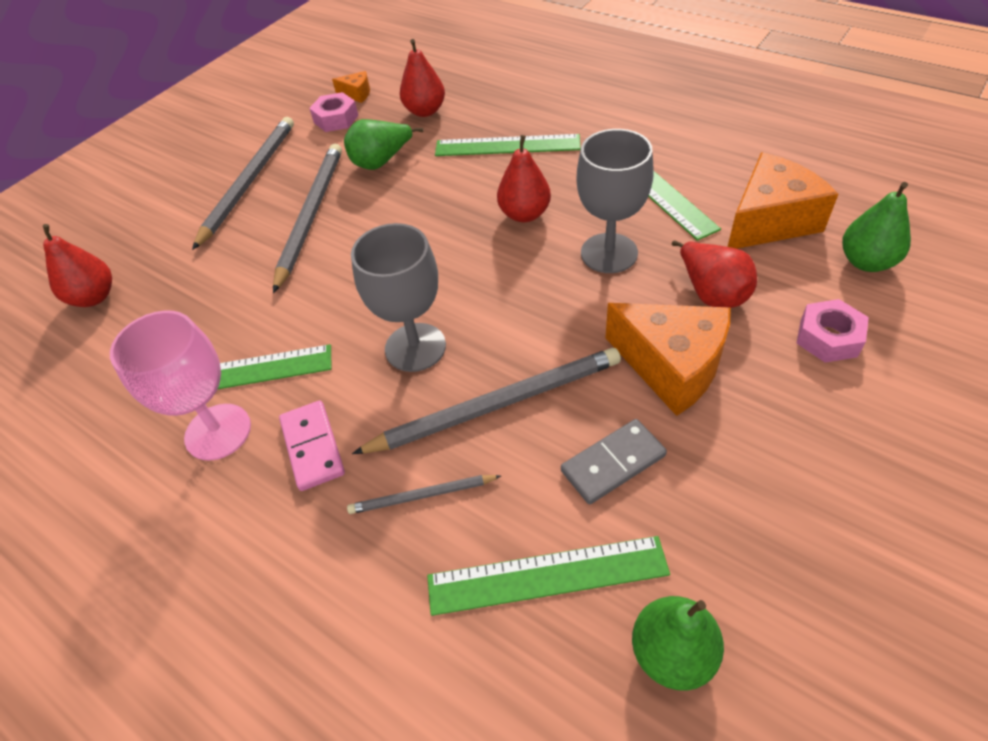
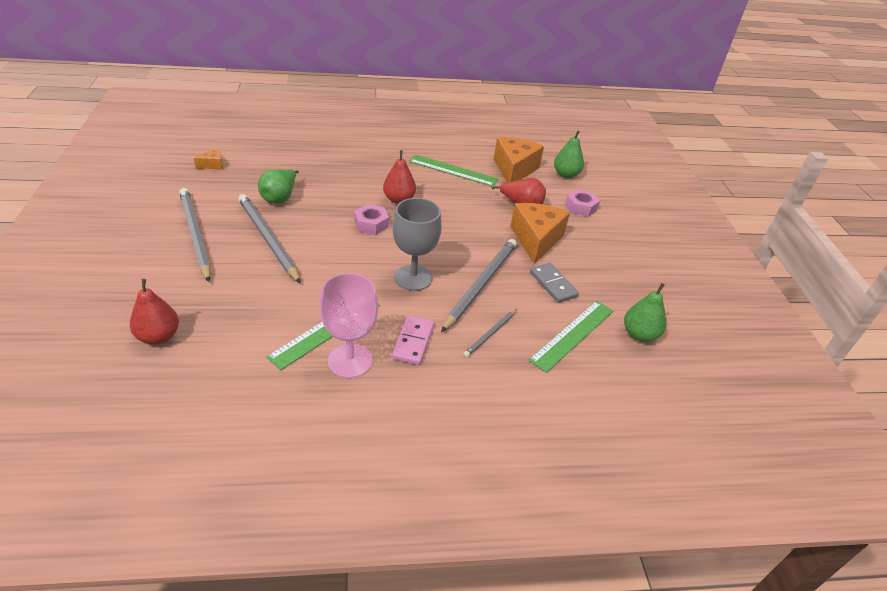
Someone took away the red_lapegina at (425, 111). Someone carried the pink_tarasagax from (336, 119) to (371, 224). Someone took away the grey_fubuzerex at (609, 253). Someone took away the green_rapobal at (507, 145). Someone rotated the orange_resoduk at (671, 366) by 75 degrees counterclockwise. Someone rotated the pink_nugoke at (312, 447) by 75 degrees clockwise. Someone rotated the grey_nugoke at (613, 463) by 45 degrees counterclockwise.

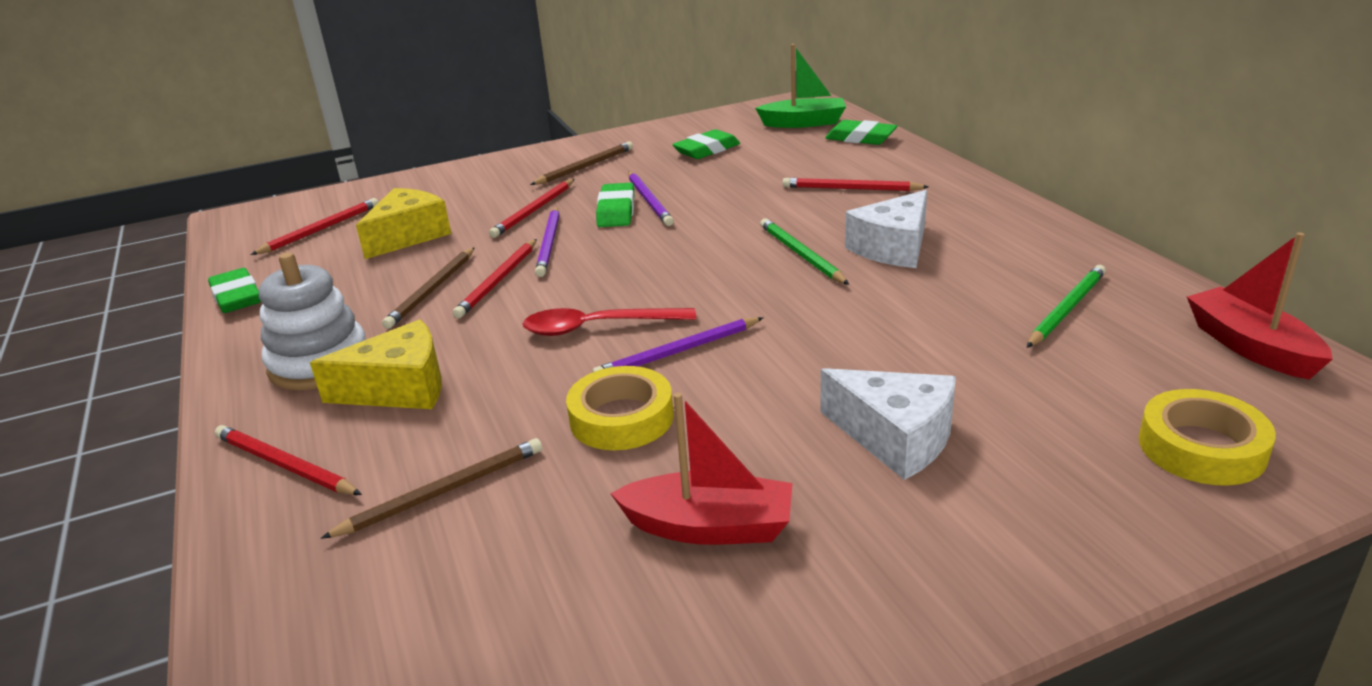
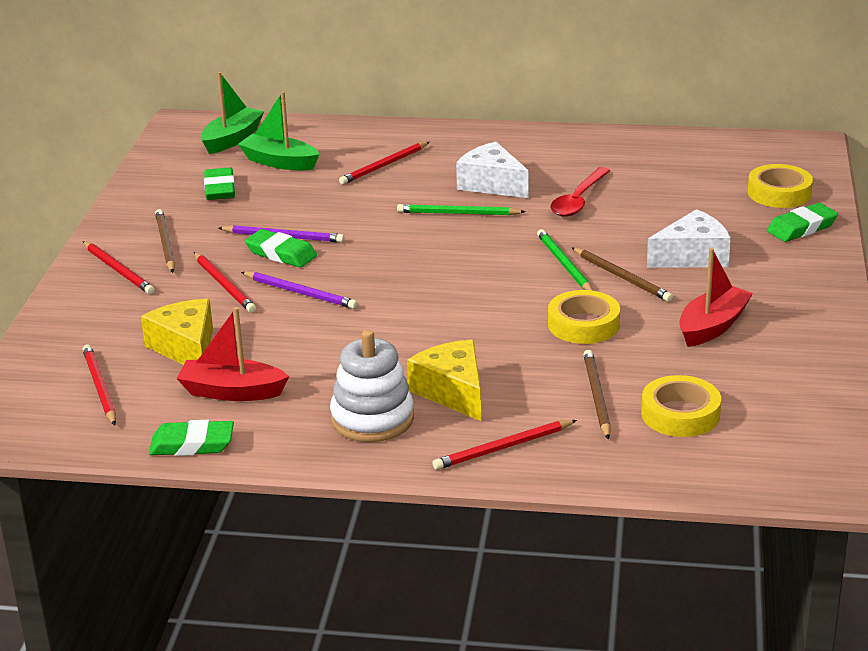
Someone carried the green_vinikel from (860, 138) to (801, 228). Someone rotated the white_resoduk at (893, 248) by 150 degrees clockwise. Someone carried the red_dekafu from (1250, 347) to (232, 392). Someone carried the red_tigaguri from (498, 281) to (118, 270). Someone carried the brown_tigaguri from (432, 290) to (622, 277). Someone carried the green_tigaguri from (1066, 309) to (564, 264). Someone carried the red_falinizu from (597, 327) to (578, 200). Someone took away the purple_tigaguri at (678, 352). Someone rotated the yellow_resoduk at (399, 388) by 45 degrees counterclockwise. Someone put down the green_dekafu at (279, 162). Someone put down the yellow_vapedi at (680, 414).

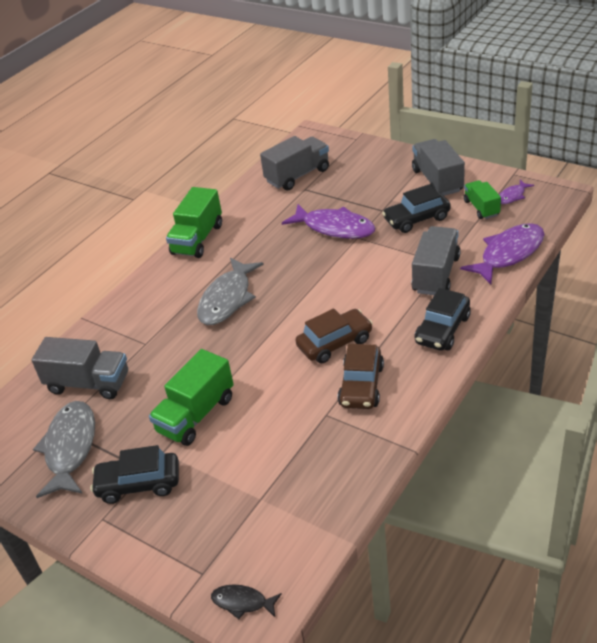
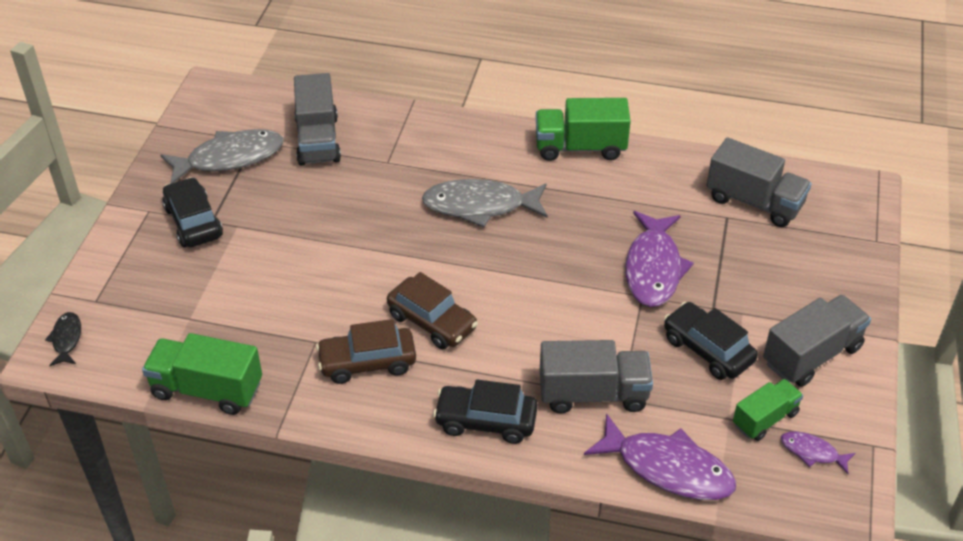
Someone carried the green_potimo from (196, 415) to (207, 389).

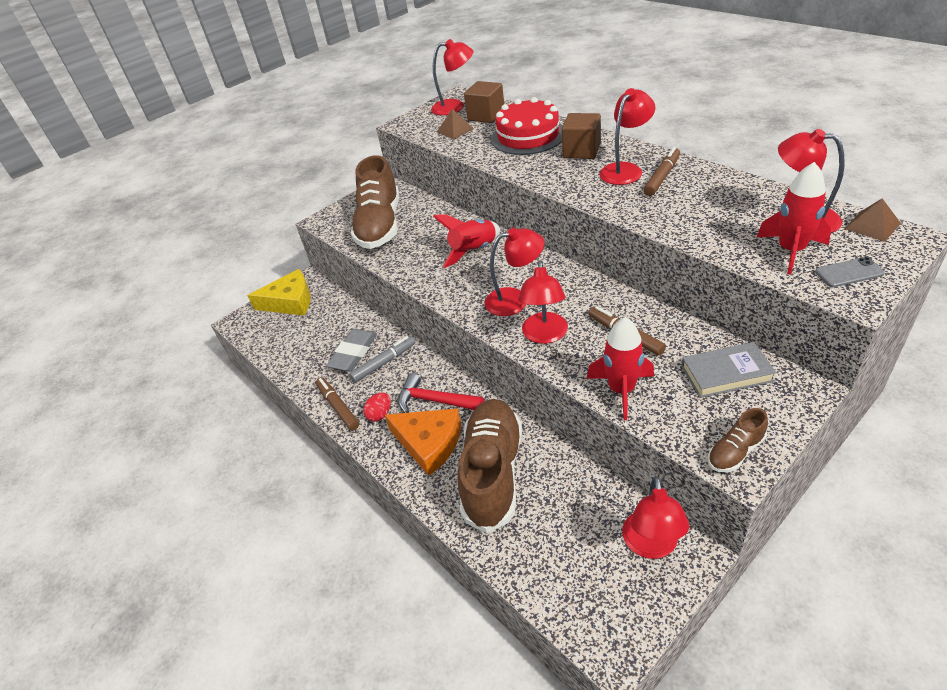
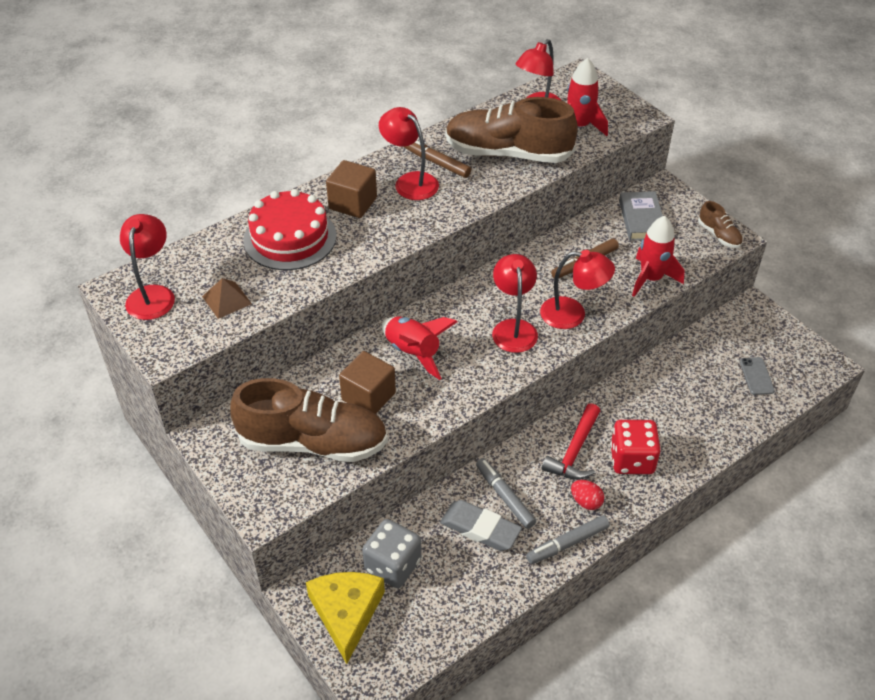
Someone carried the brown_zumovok from (486, 116) to (368, 396). Someone took away the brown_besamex at (872, 226). Someone carried the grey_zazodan from (849, 273) to (756, 376). Someone repainted the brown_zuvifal at (338, 407), which became the grey_zuvifal at (567, 543). Someone carried the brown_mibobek from (492, 473) to (508, 153). Someone swapped the orange_resoduk at (429, 443) for the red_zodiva at (632, 459). Someone took away the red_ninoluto at (651, 546). Someone put down the grey_zodiva at (393, 565).

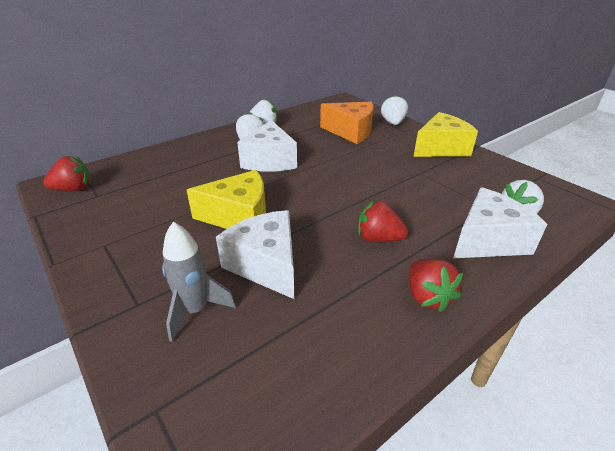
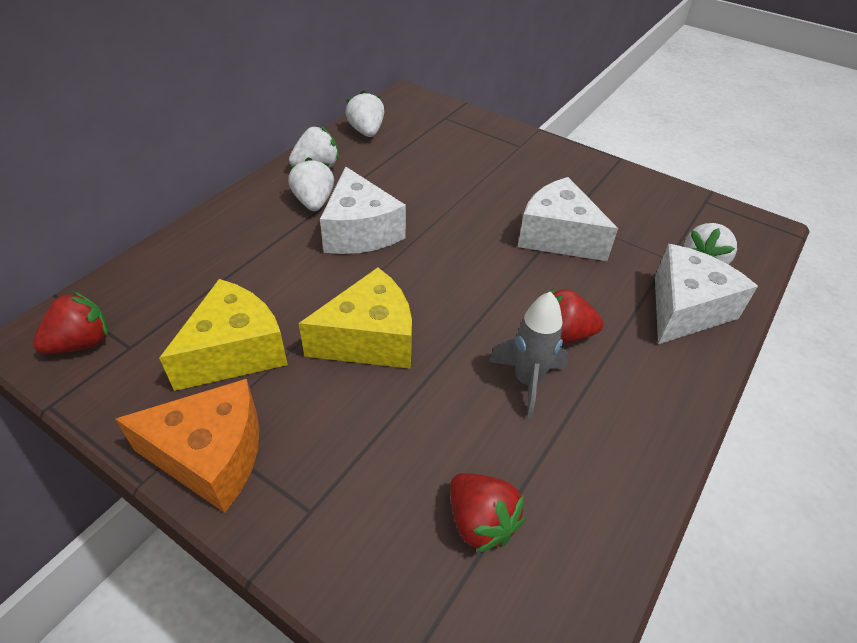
Someone carried the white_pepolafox from (393, 123) to (366, 131). Someone carried the orange_resoduk from (351, 132) to (211, 456). Someone carried the yellow_resoduk from (441, 148) to (235, 351). Someone carried the white_resoduk from (266, 265) to (558, 236). Someone carried the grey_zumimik from (195, 310) to (527, 381). Someone carried the red_pepolafox from (427, 297) to (480, 522).

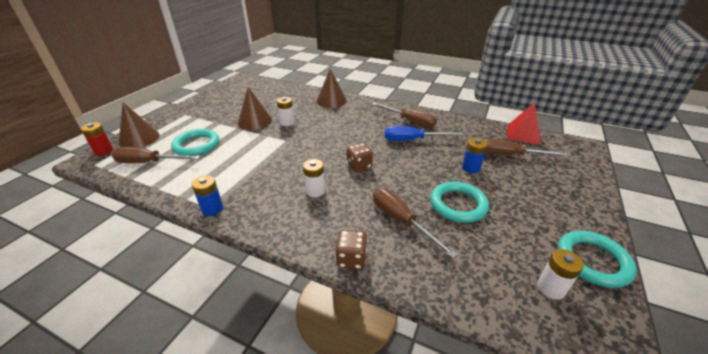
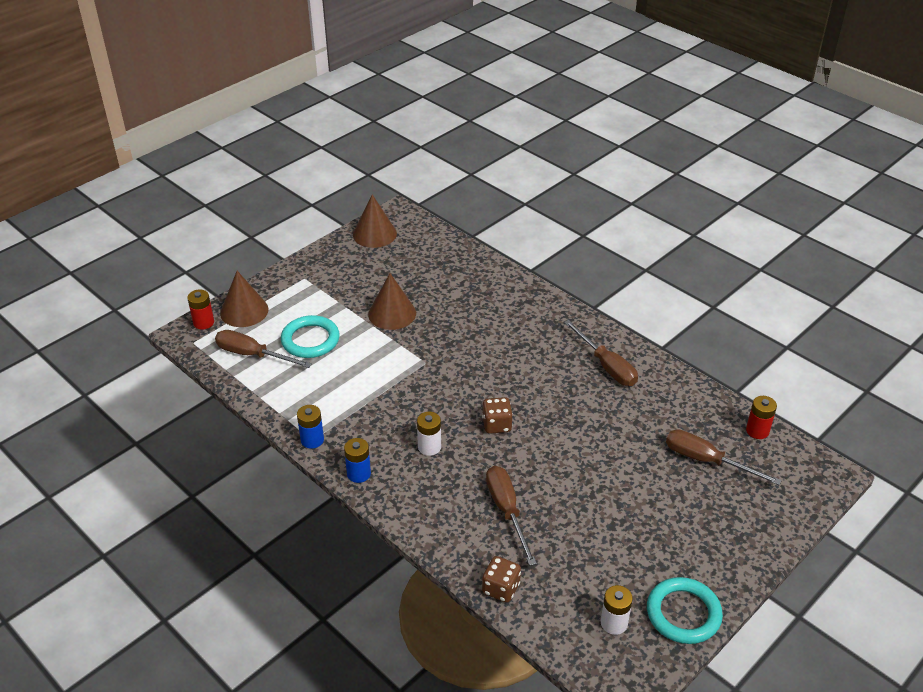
Someone carried the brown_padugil from (331, 101) to (374, 234). Someone took away the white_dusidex at (287, 122). Someone swapped the red_besamex at (523, 134) for the red_dusidex at (757, 431). Someone took away the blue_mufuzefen at (412, 140). Someone carried the blue_dusidex from (471, 168) to (359, 474). Someone took away the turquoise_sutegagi at (458, 204). Someone carried the brown_zodiva from (351, 259) to (501, 588).

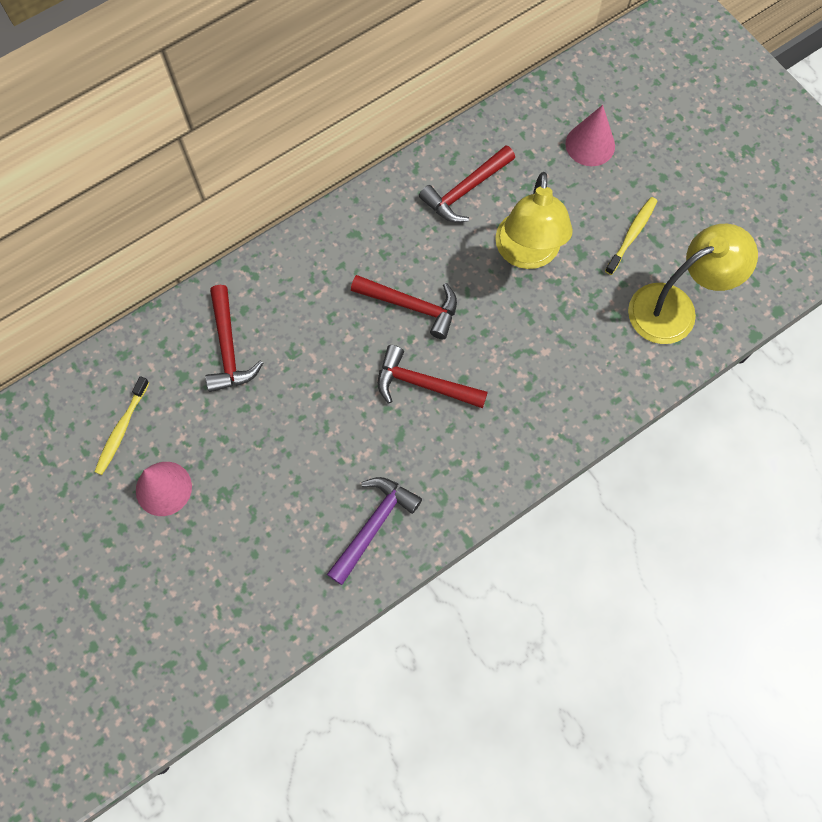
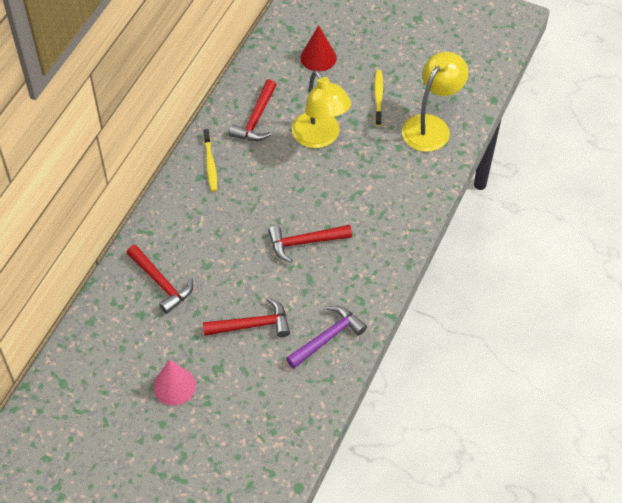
Someone repainted the pink_padugil at (590, 144), which became the red_padugil at (318, 57). Someone carried the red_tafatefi from (411, 306) to (252, 325). Someone carried the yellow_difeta from (122, 429) to (210, 164). Someone rotated the purple_tafatefi at (373, 525) by 45 degrees clockwise.

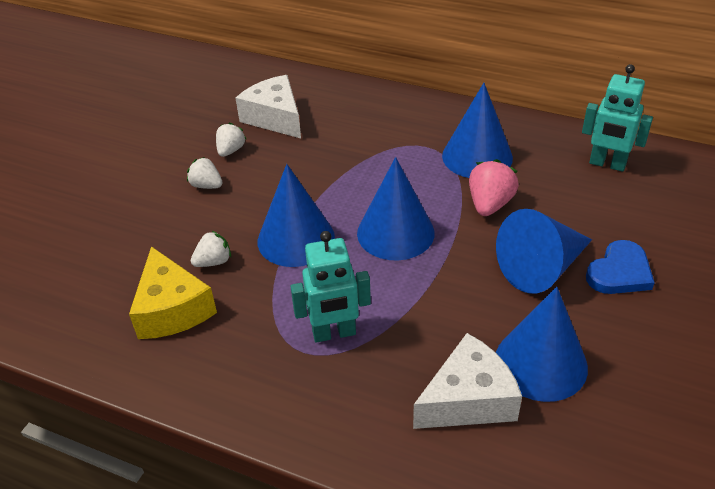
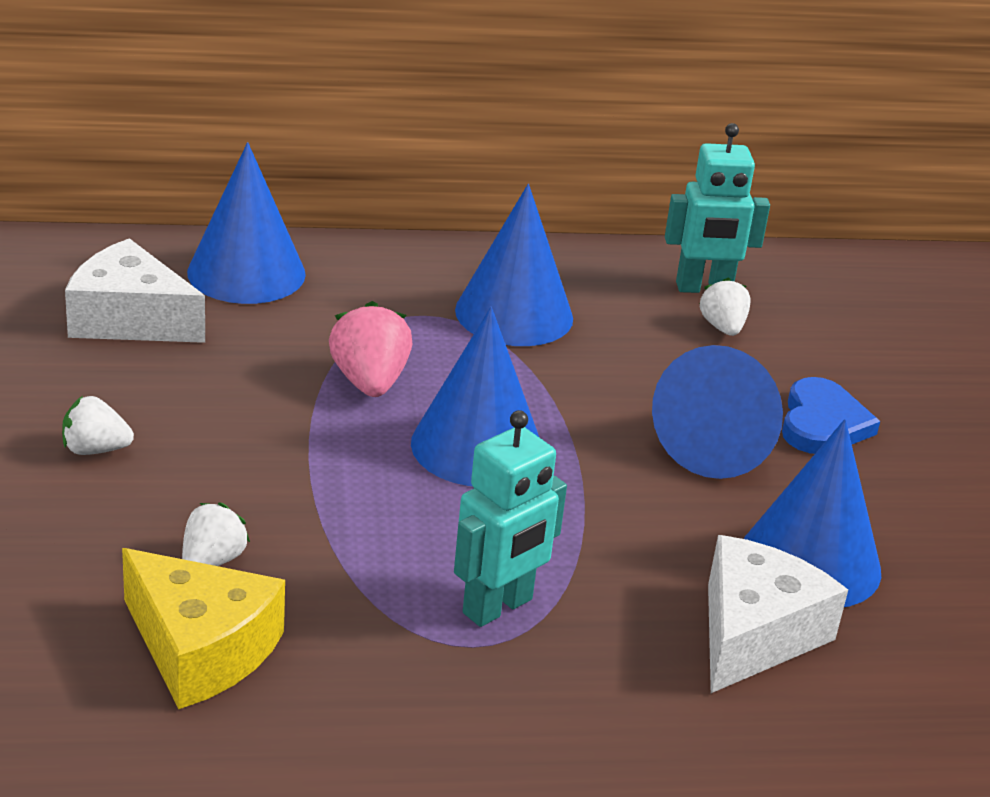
Someone carried the white_pepolafox from (231, 150) to (722, 327). Someone carried the pink_pepolafox from (490, 204) to (369, 382). Someone carried the blue_padugil from (296, 239) to (246, 273).

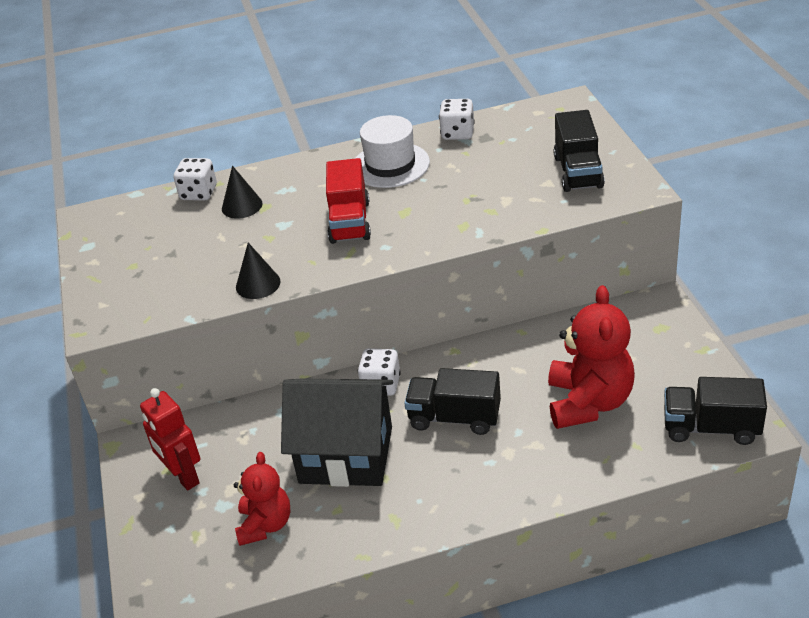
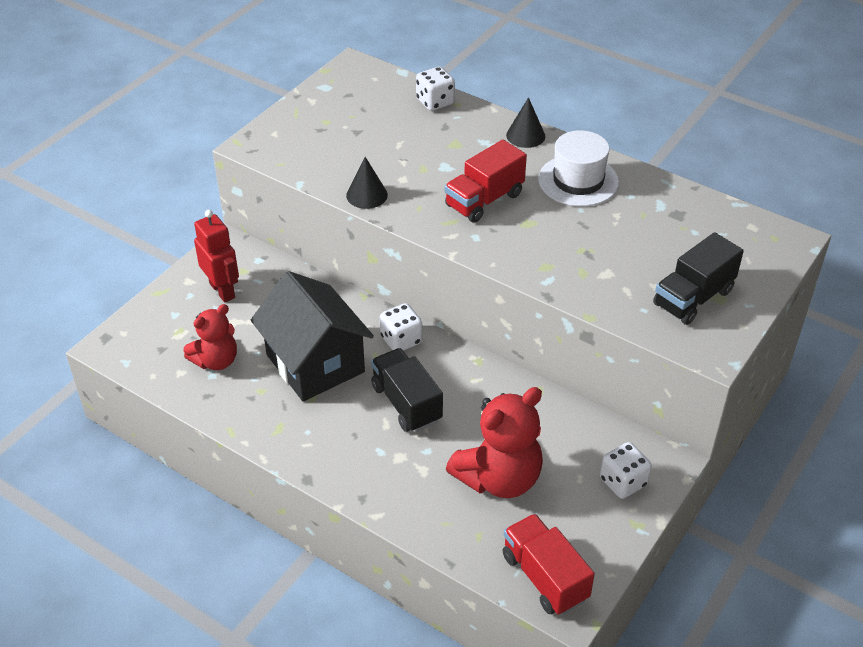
Someone carried the white_zodiva from (457, 133) to (623, 482). Someone carried the black_padugil from (242, 206) to (525, 135). Someone repainted the black_potimo at (711, 428), which became the red_potimo at (544, 577). Someone rotated the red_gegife at (183, 476) by 135 degrees clockwise.

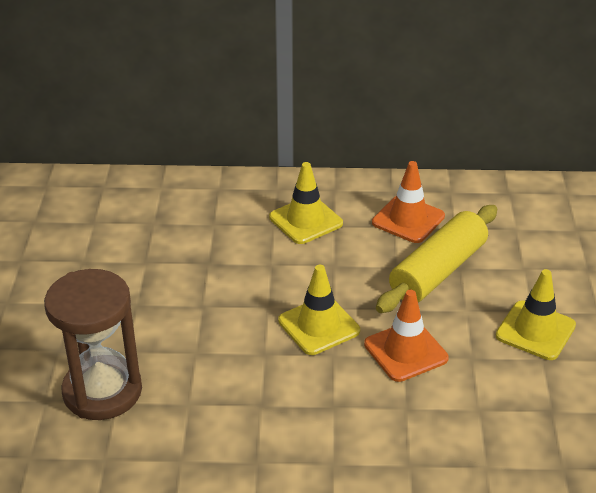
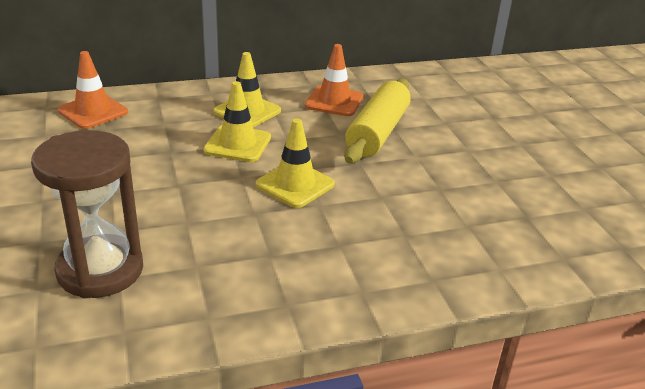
Someone carried the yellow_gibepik from (535, 330) to (237, 144). Someone carried the orange_gibepik from (405, 351) to (93, 111).

